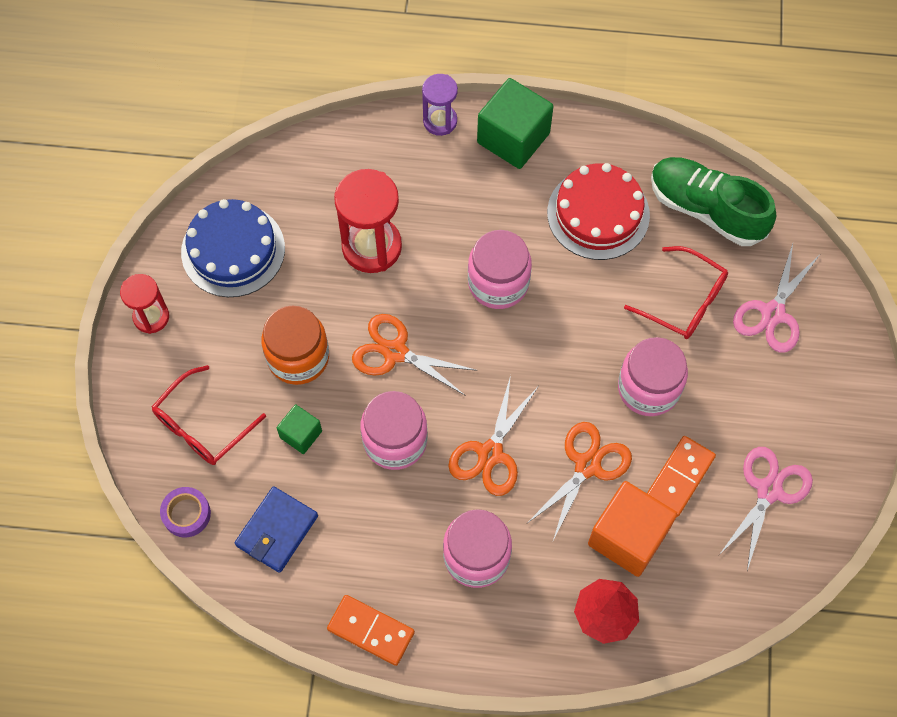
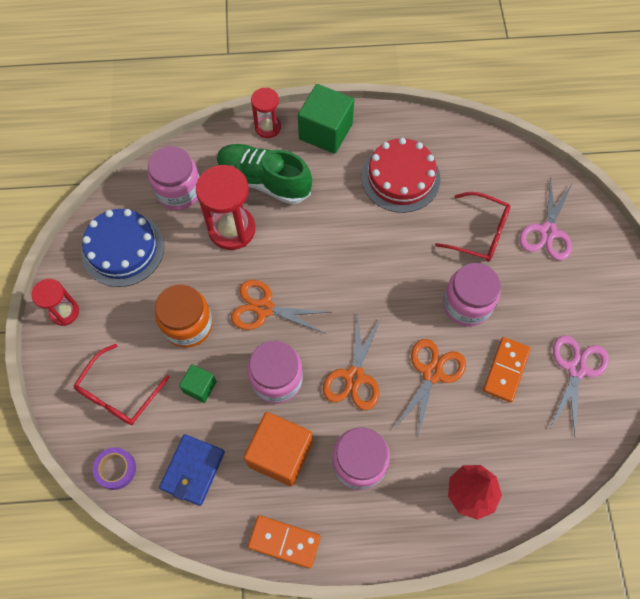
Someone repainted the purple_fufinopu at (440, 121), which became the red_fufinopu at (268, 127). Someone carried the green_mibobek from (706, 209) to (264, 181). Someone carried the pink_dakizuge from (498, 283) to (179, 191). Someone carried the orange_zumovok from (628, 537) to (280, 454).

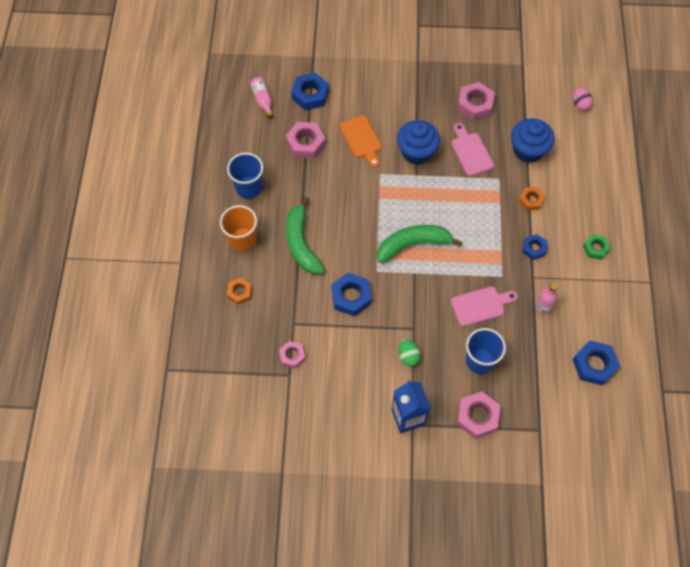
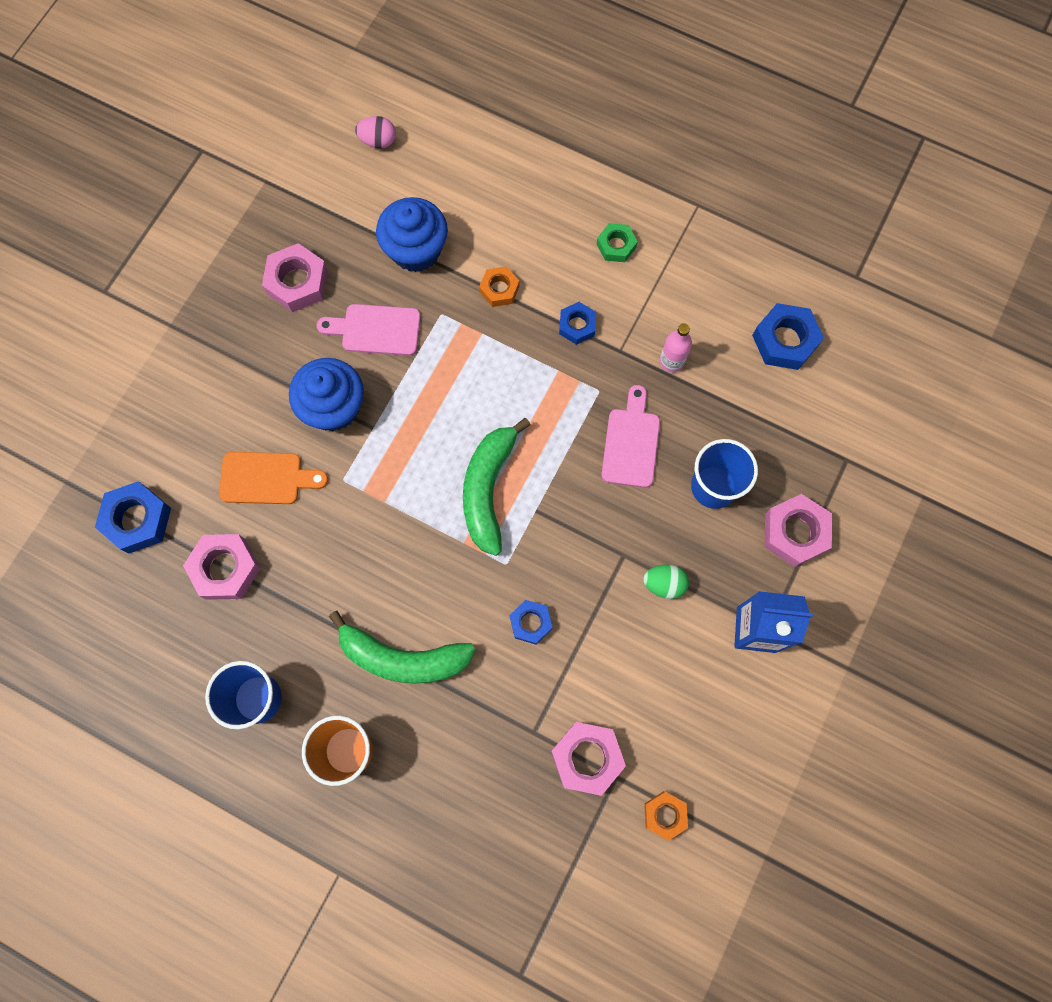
Someone took away the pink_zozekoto at (263, 100). Someone scaled the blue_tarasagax at (351, 297) by 0.62. Someone carried the orange_tarasagax from (239, 292) to (664, 815). Someone scaled the pink_tarasagax at (292, 356) by 1.62.

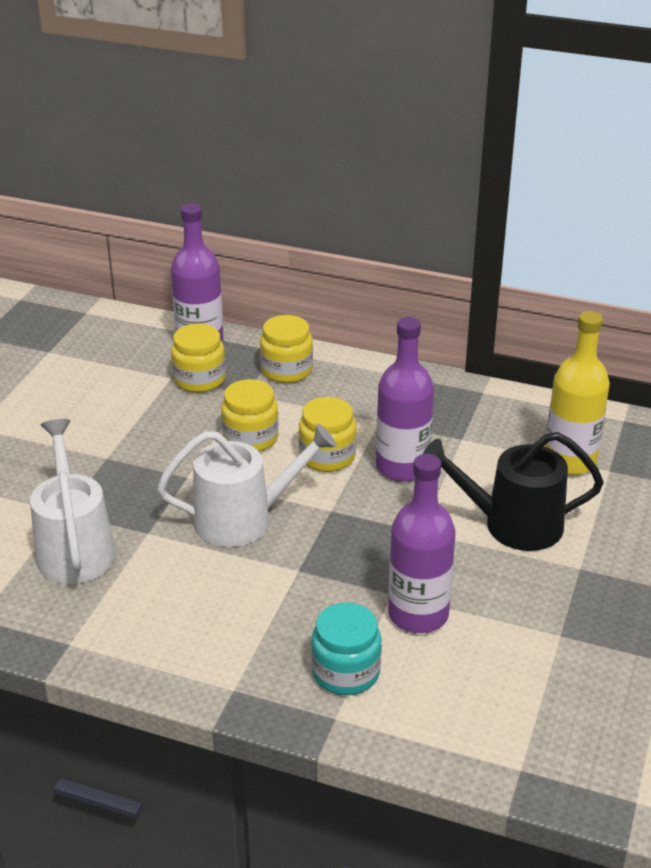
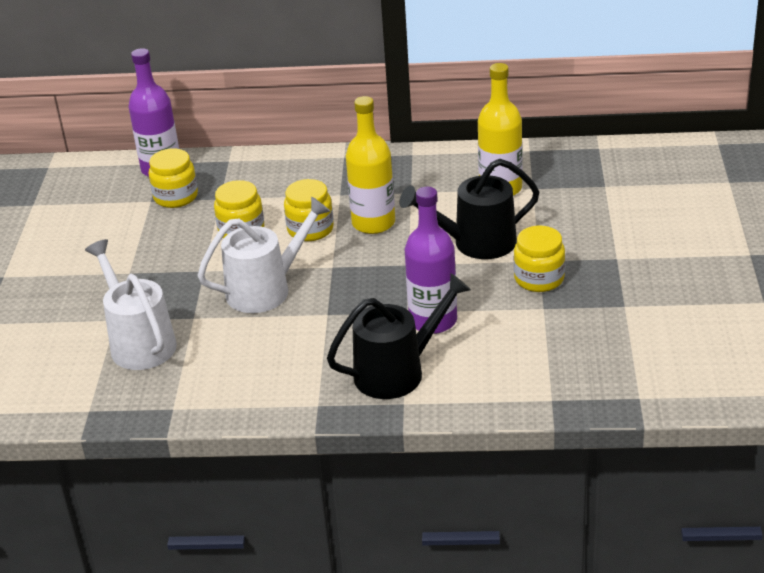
Someone carried the yellow_dakizuge from (286, 370) to (539, 279). Someone repainted the purple_zozekoto at (402, 467), which became the yellow_zozekoto at (373, 223). Someone swapped the turquoise_dakizuge at (346, 672) for the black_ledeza at (397, 372).

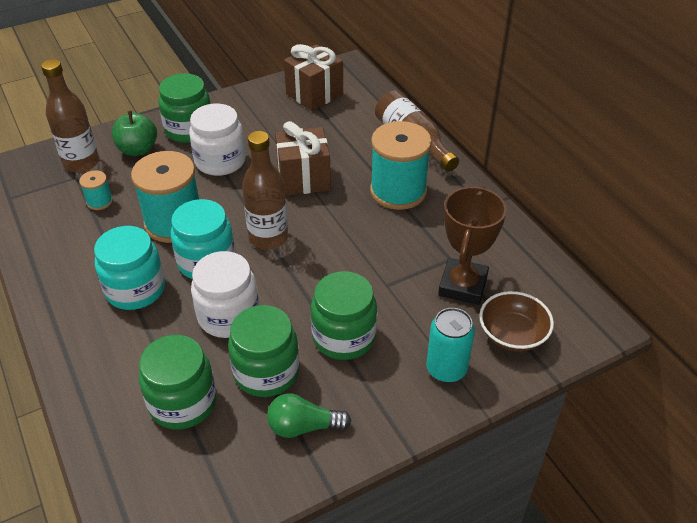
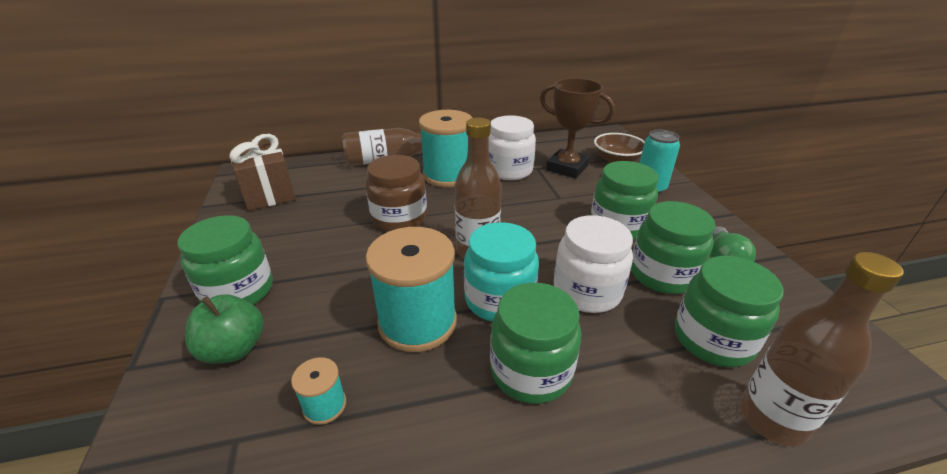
Someone carried the brown_zozekoto from (81, 163) to (772, 418). Someone carried the white_dakizuge from (220, 161) to (509, 170). Someone swapped the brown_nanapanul at (303, 179) for the brown_dakizuge at (399, 218). Someone repainted the turquoise_dakizuge at (135, 289), which became the green_dakizuge at (531, 371).

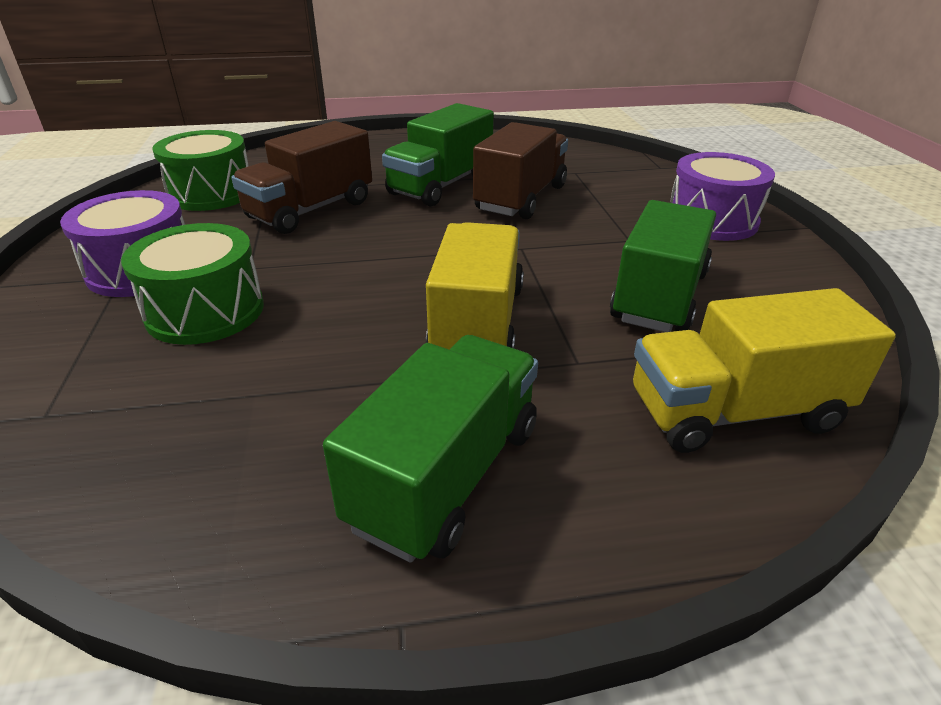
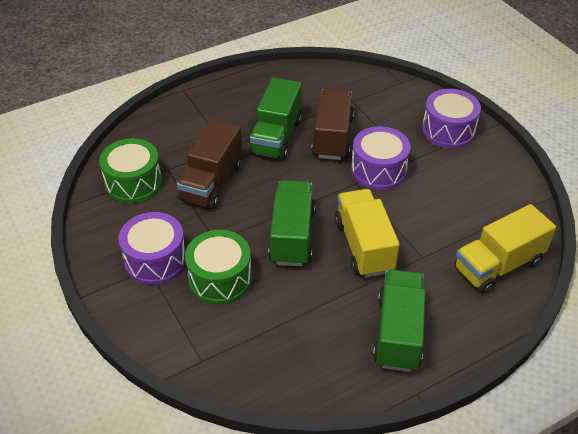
Someone carried the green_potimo from (659, 296) to (292, 236). Someone put down the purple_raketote at (378, 170).

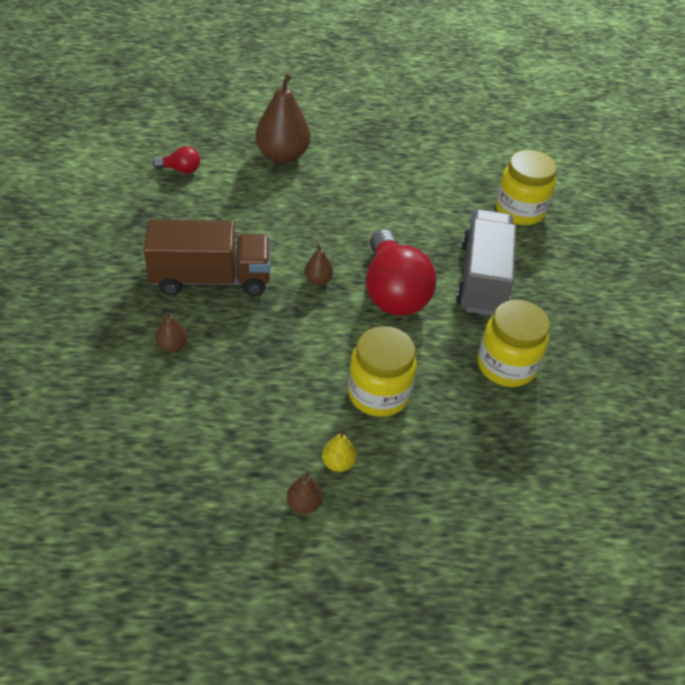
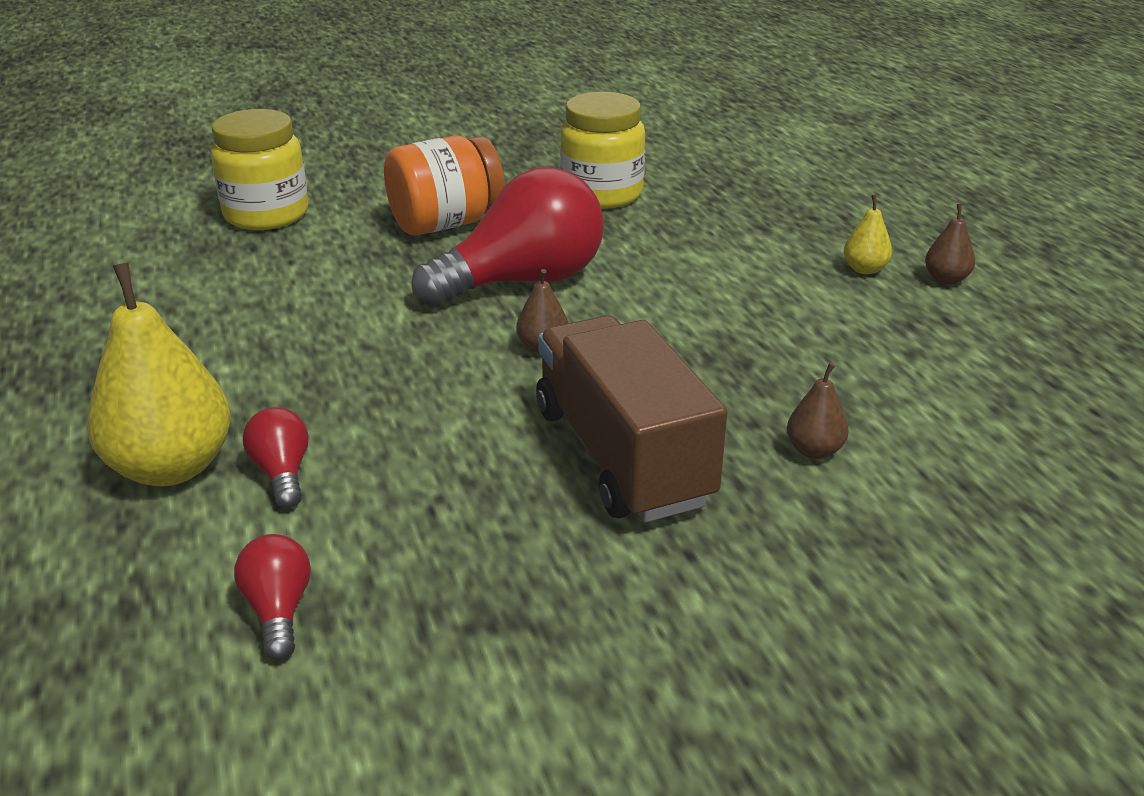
Someone repainted the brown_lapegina at (282, 155), which became the yellow_lapegina at (171, 467). Someone swapped the grey_potimo at (482, 279) for the orange_dakizuge at (446, 224). Someone took away the yellow_dakizuge at (378, 394). Someone put down the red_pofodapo at (282, 473).

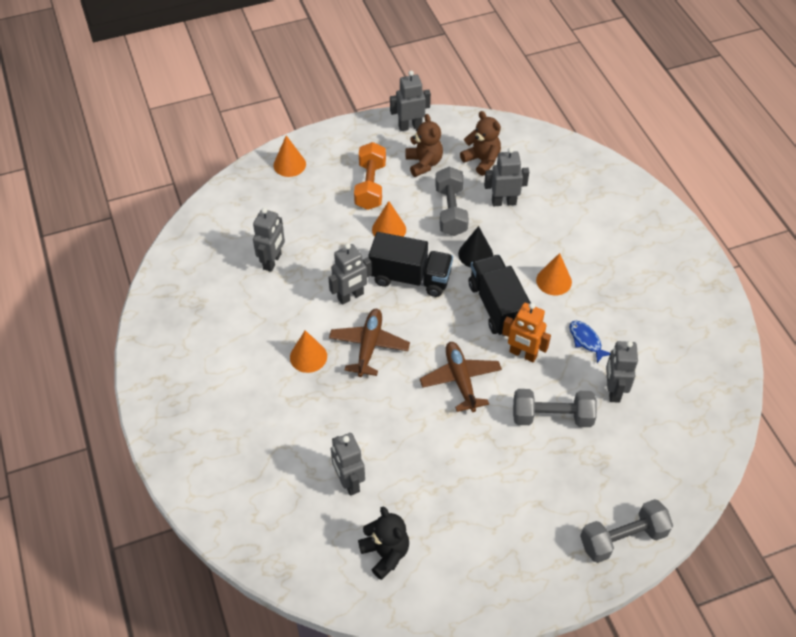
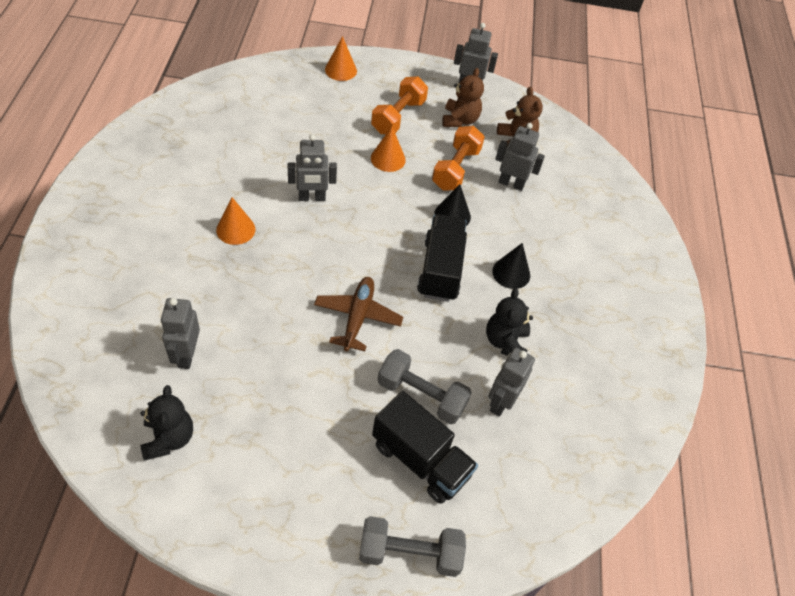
Someone repainted the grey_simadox at (451, 211), which became the orange_simadox at (456, 169). Someone took away the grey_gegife at (272, 261). Someone carried the black_potimo from (410, 278) to (420, 460). Someone repainted the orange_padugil at (554, 281), which became the black_padugil at (511, 273). Someone took away the orange_gegife at (523, 354). Someone took away the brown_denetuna at (369, 346). Someone swapped the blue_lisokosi at (586, 340) for the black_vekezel at (505, 342).

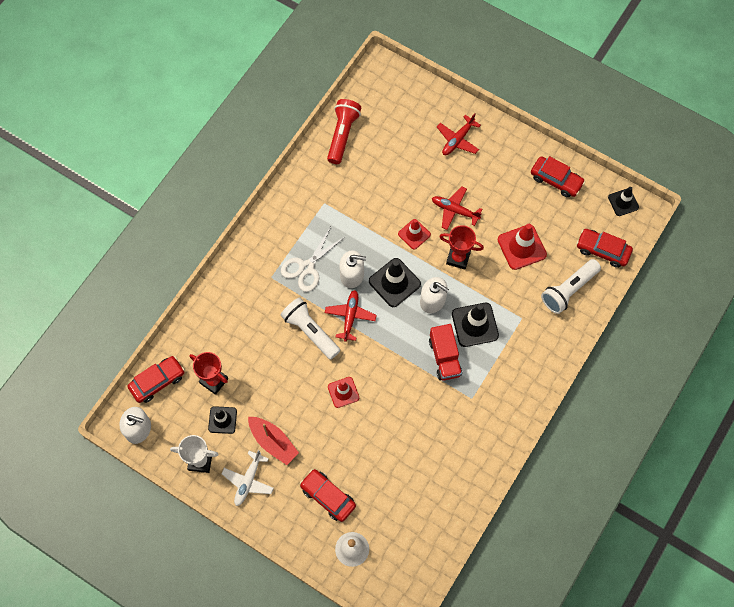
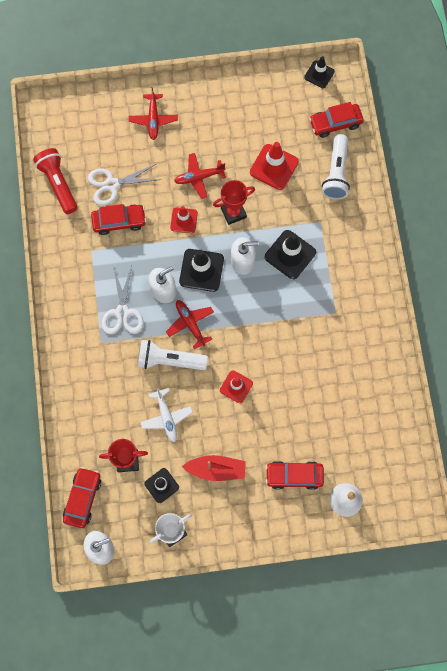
Someone carried the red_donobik from (556, 180) to (119, 221). Someone took away the red_potimo at (444, 357). Someone carried the white_denetuna from (248, 481) to (166, 417). Someone put down the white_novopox at (112, 184).

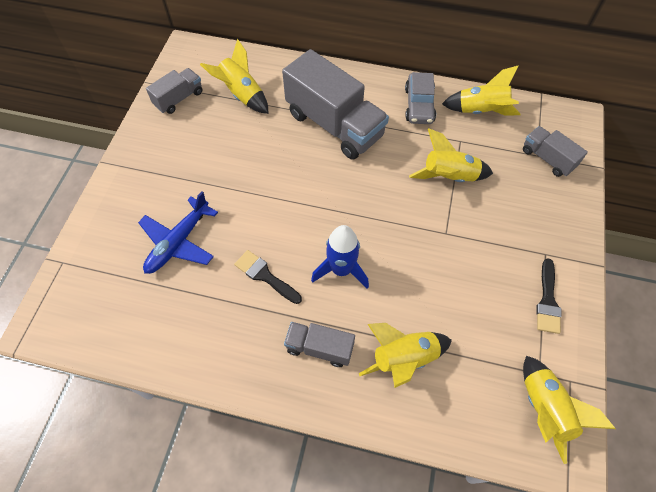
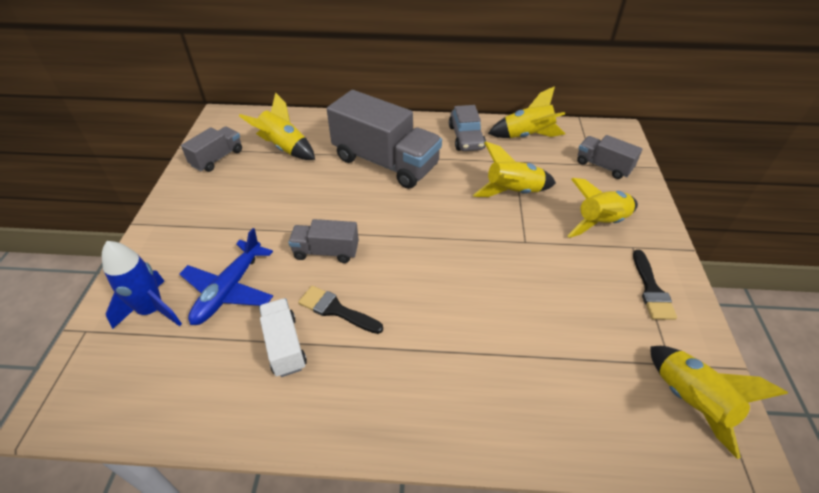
Someone carried the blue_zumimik from (341, 270) to (152, 310). Someone carried the grey_potimo from (319, 348) to (326, 251). Someone carried the yellow_zumimik from (404, 358) to (600, 223). Someone put down the white_potimo at (284, 345).

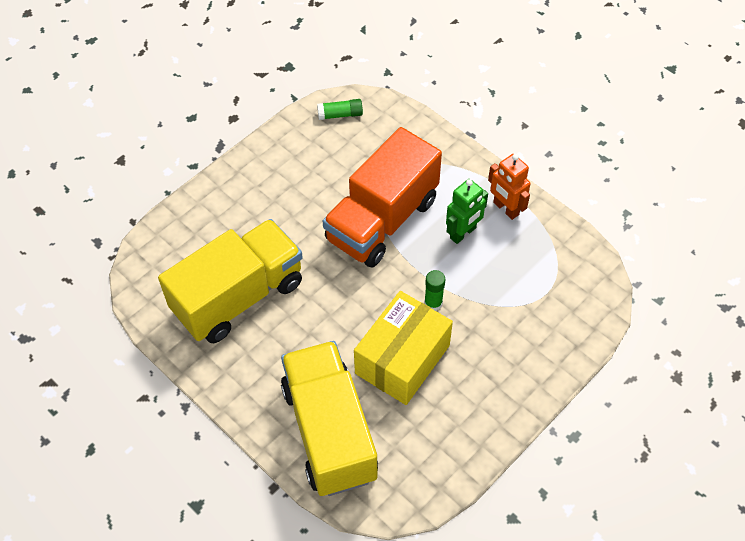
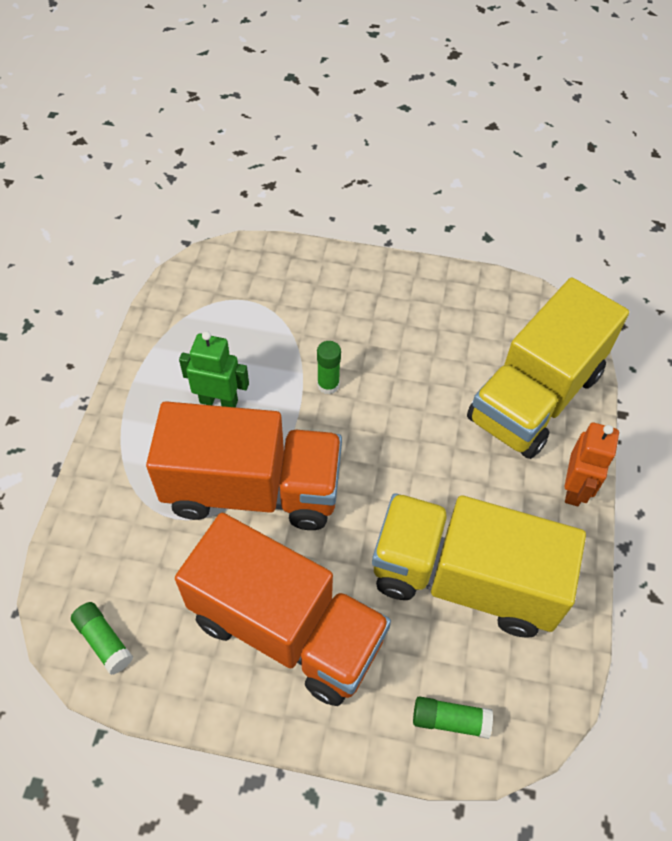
Someone carried the orange_gegife from (505, 208) to (575, 488). Someone took away the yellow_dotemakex at (402, 359). Someone put down the orange_potimo at (287, 628). Someone put down the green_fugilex at (450, 720).

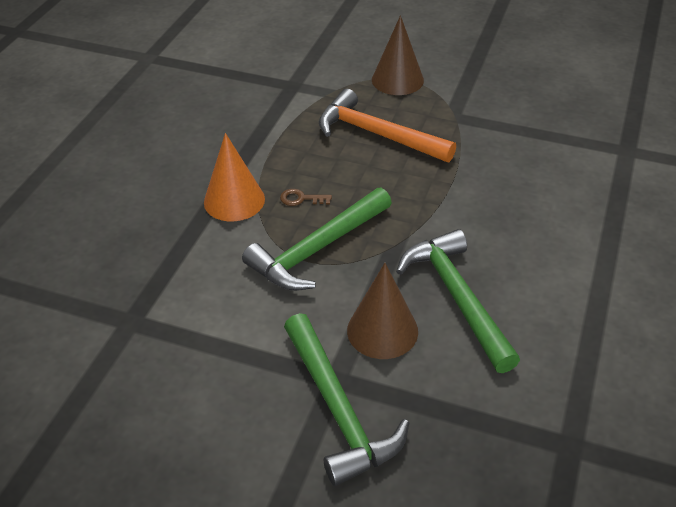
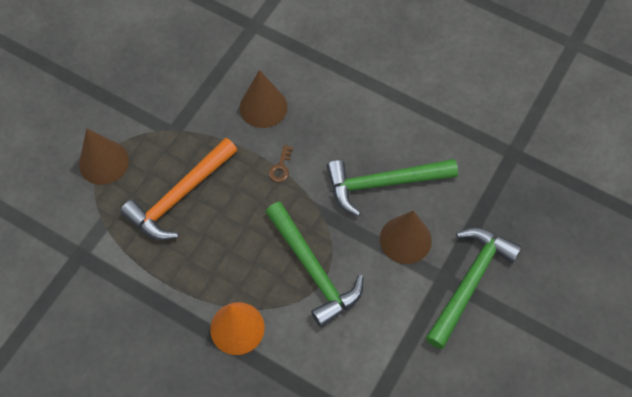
Someone carried the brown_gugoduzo from (301, 199) to (280, 167). Someone rotated the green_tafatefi at (338, 410) by 45 degrees counterclockwise. Someone put down the brown_padugil at (263, 107).

